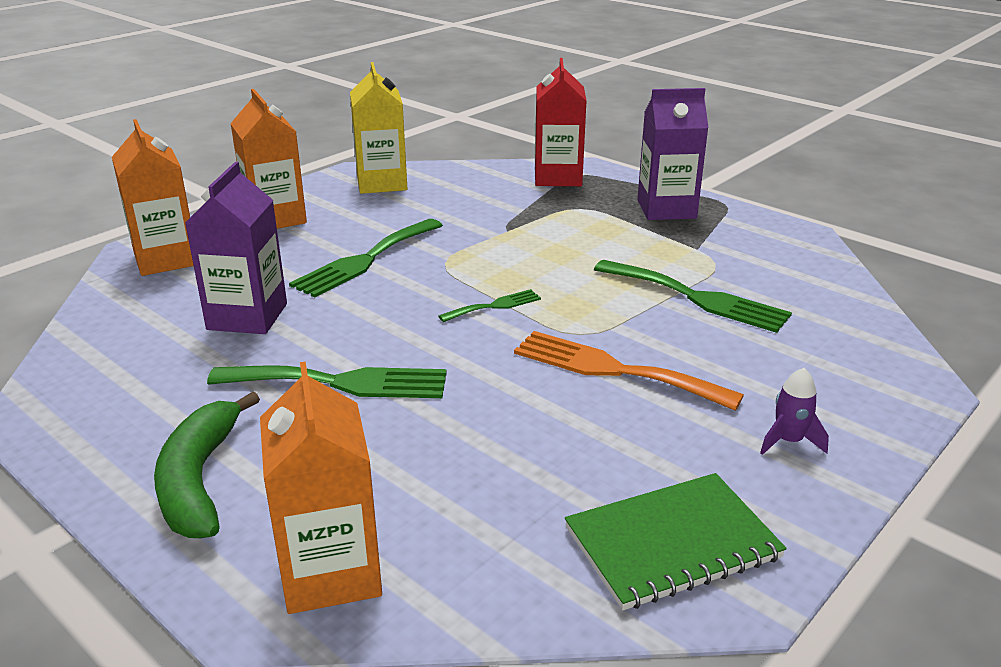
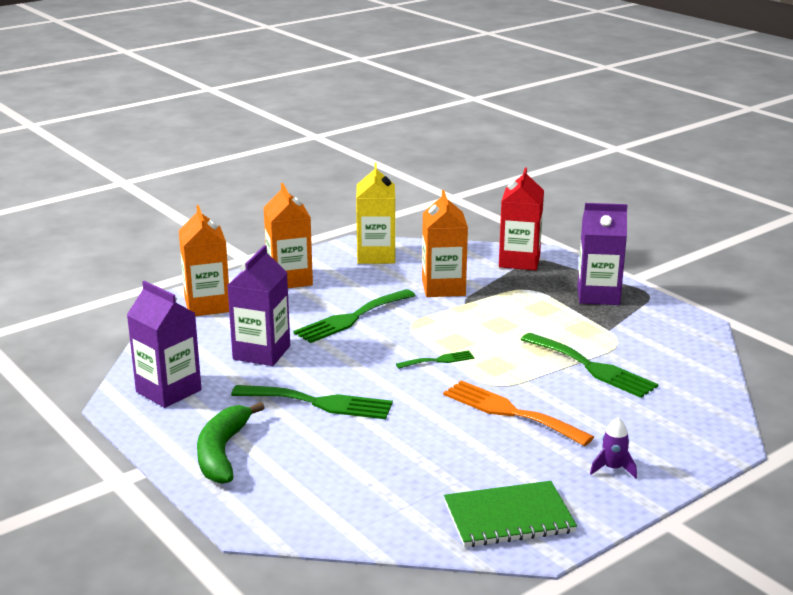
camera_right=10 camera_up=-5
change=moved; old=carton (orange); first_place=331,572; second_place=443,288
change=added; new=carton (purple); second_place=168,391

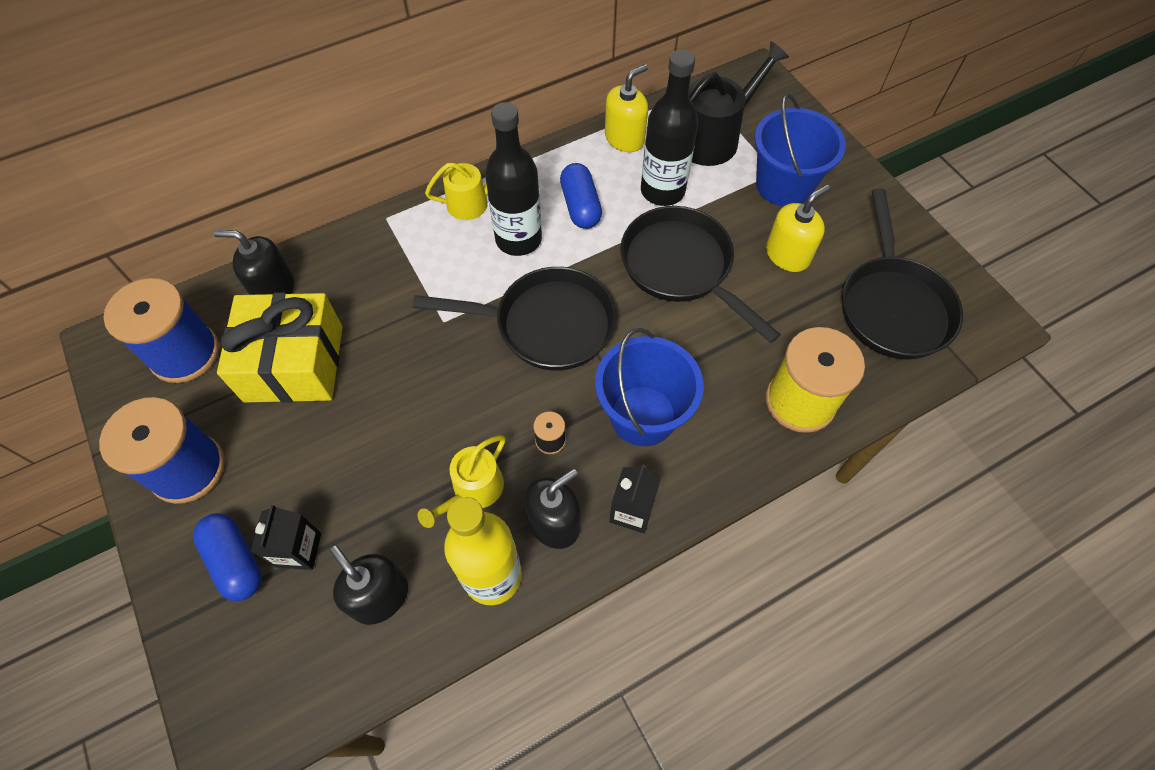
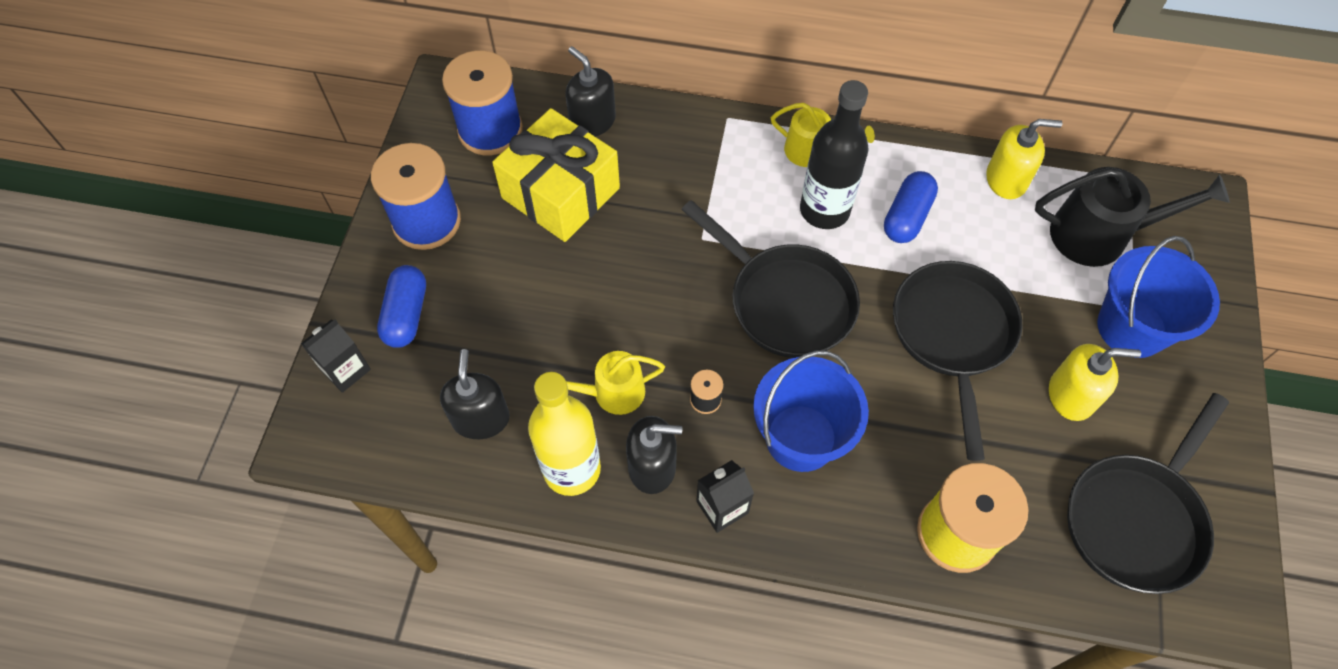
camera_right=40 camera_up=0
change=moved; old=carton (black); first_place=298,550; second_place=345,370
change=removed; old=bottle (black); first_place=662,191

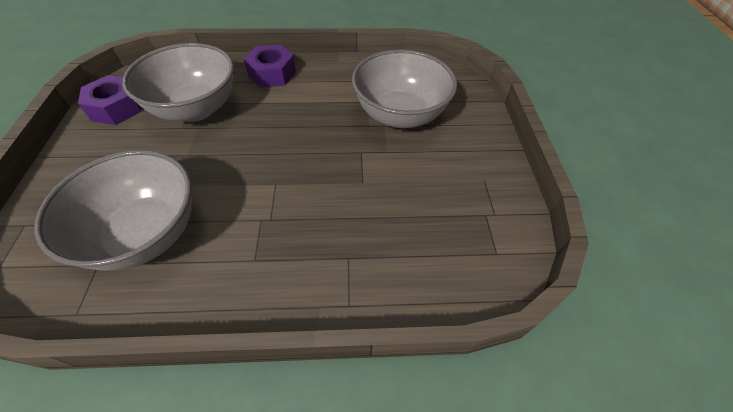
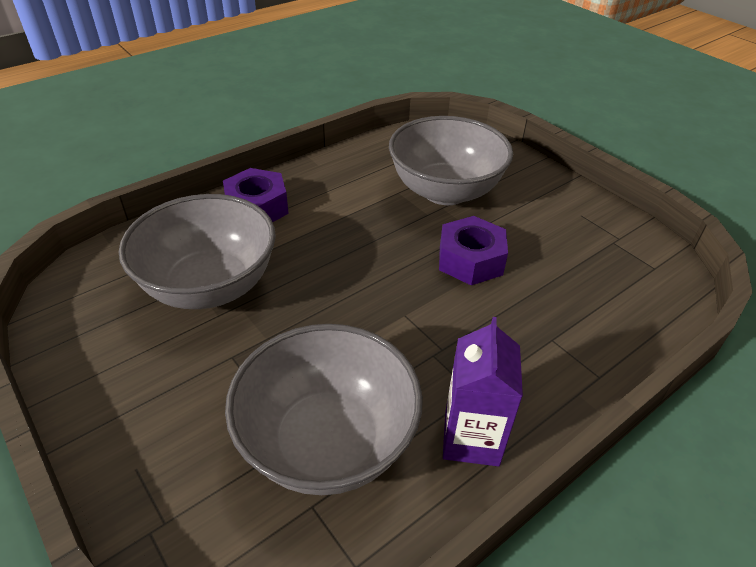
camera_right=-35 camera_up=-10
change=moved; old=nut (purple); first_place=117,108; second_place=470,260
change=added; new=carton (purple); second_place=471,438

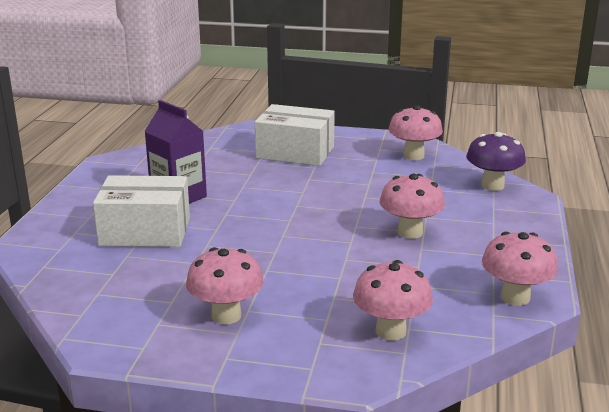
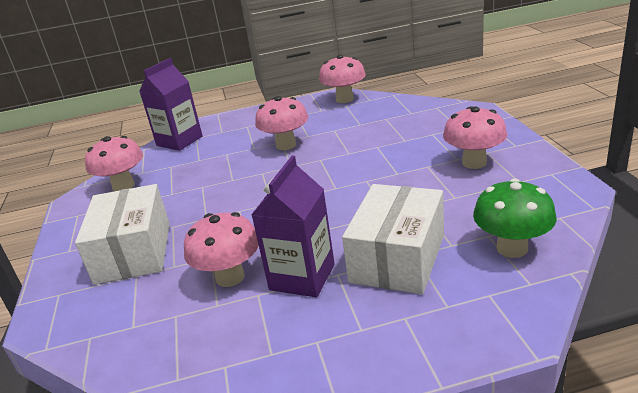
camera_right=-110 camera_up=5
change=turned; old=box (white); first_place=145,231; second_place=397,258; degrees=45
change=moved; old=mushroom (pink); first_place=390,331; second_place=230,277
change=replaced; old=mushroom (purple); new=carton (purple); first_place=492,185; second_place=179,141
change=added; new=mushroom (green); second_place=512,248

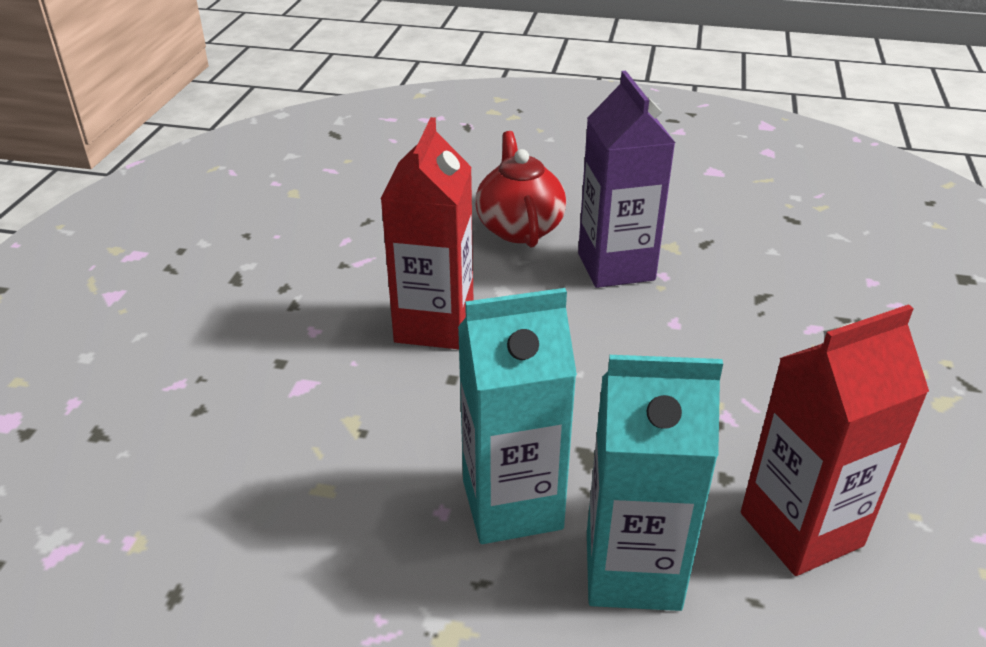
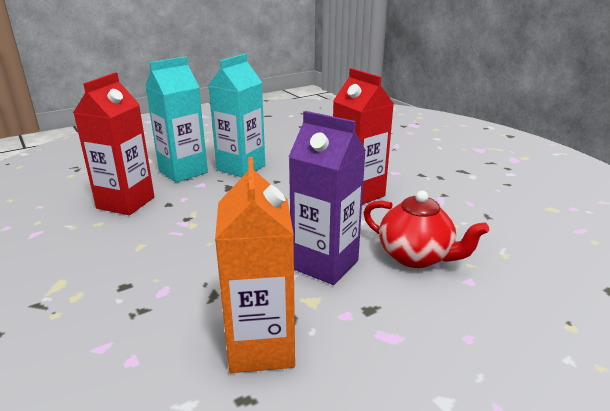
camera_right=135 camera_up=-10
change=added; new=carton (orange); second_place=261,347

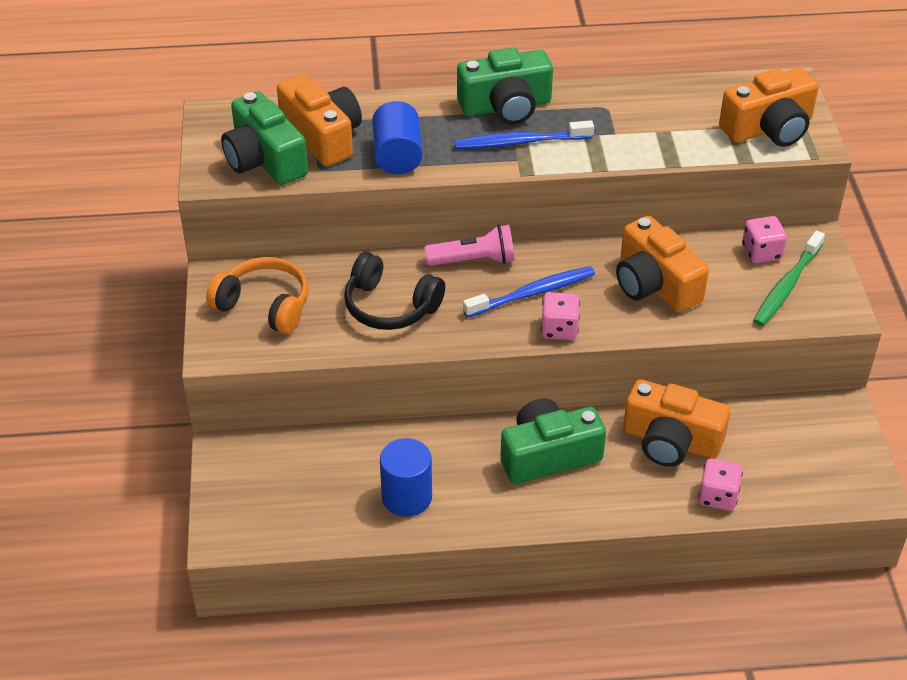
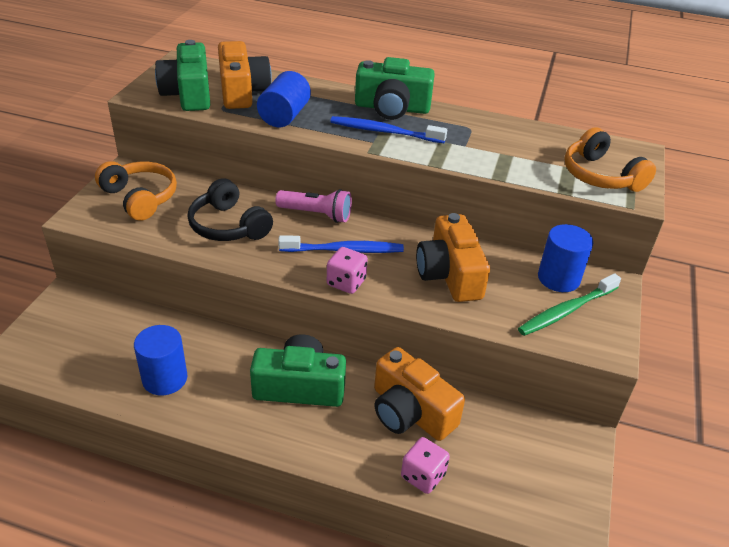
camera_right=20 camera_up=-5
change=replaced; old=camera (orange); new=headphones (orange); first_place=769,128; second_place=600,176
change=replaced; old=dice (pink); new=cylinder (blue); first_place=761,252; second_place=558,278

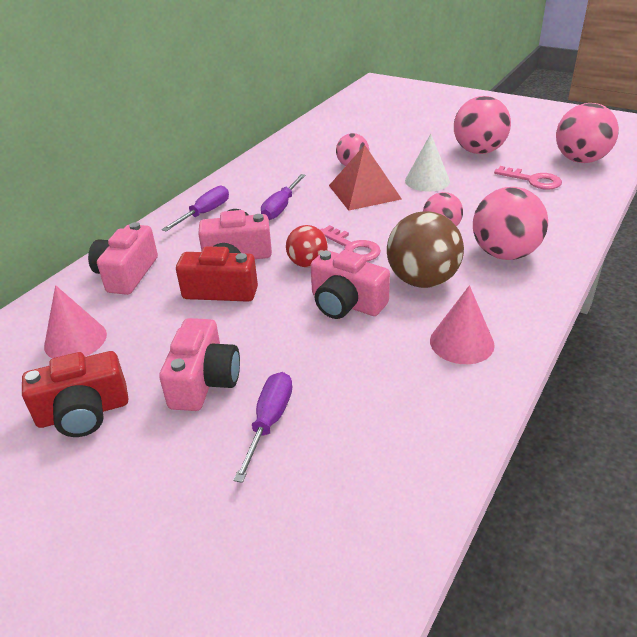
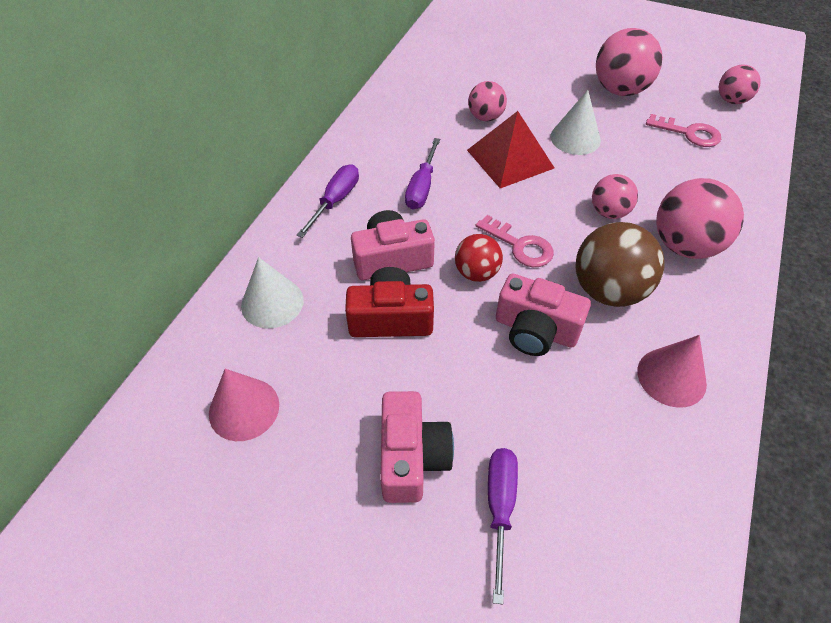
camera_right=-10 camera_up=15
change=removed; old=camera (red); first_place=83,412
change=replaced; old=camera (pink); new=cone (white); first_place=127,274; second_place=272,303
change=resized; old=ball (pink); first_place=580,160; second_place=731,100; factor=0.59

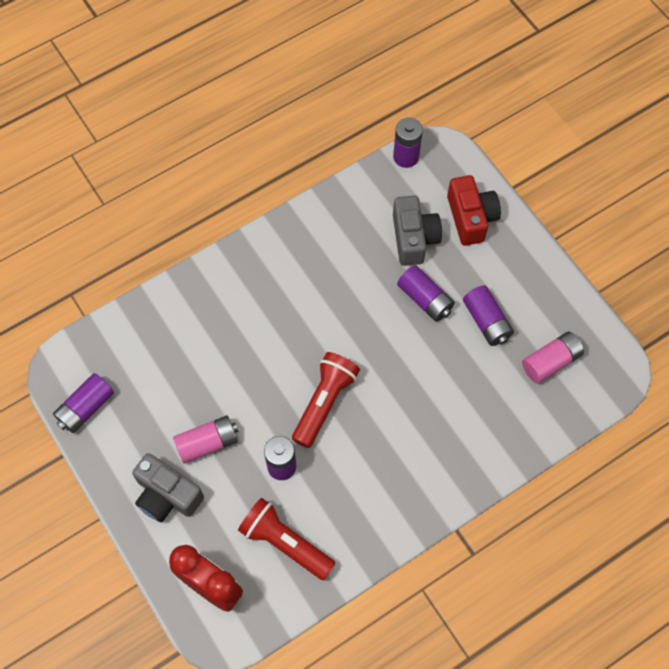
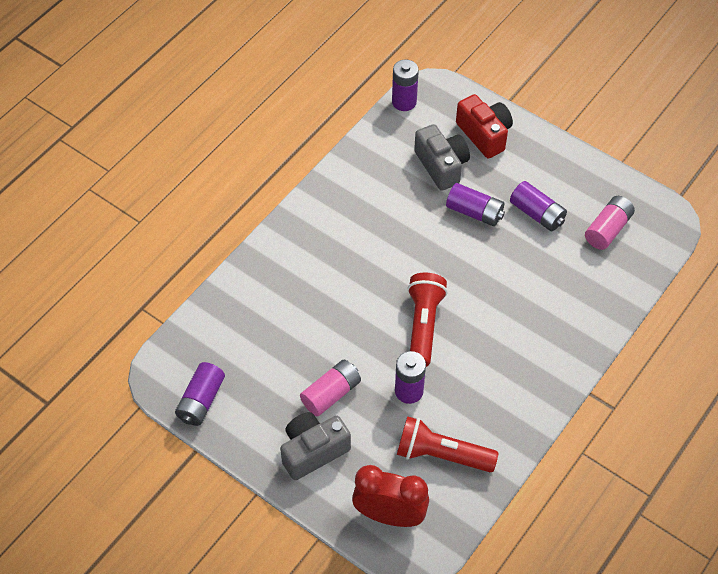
camera_right=-20 camera_up=-10
change=turned; old=camera (grey); first_place=167,495; second_place=313,451; degrees=135

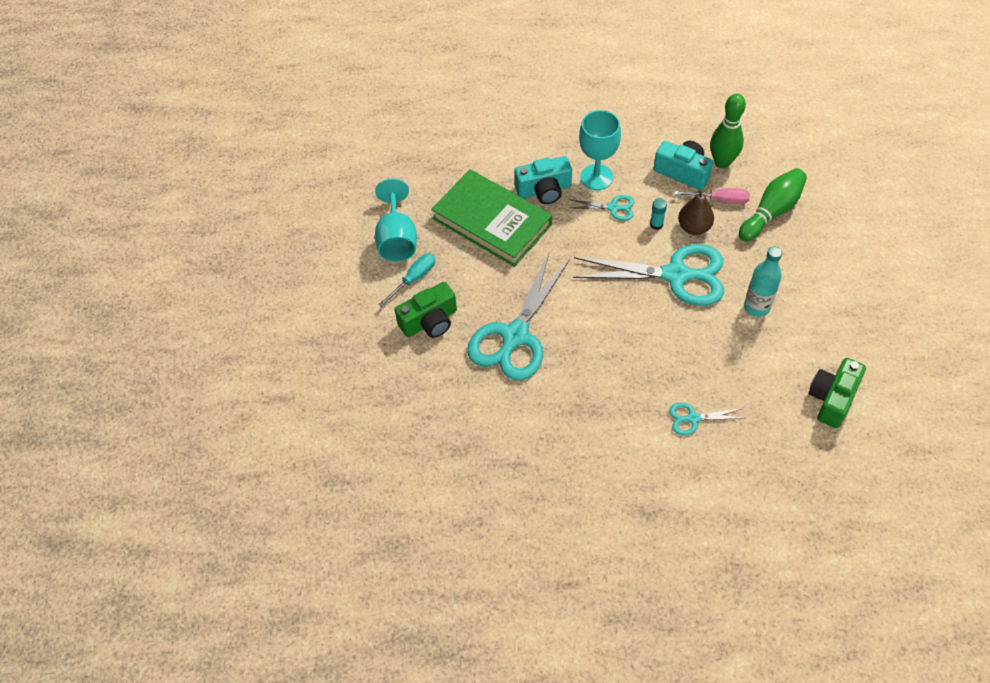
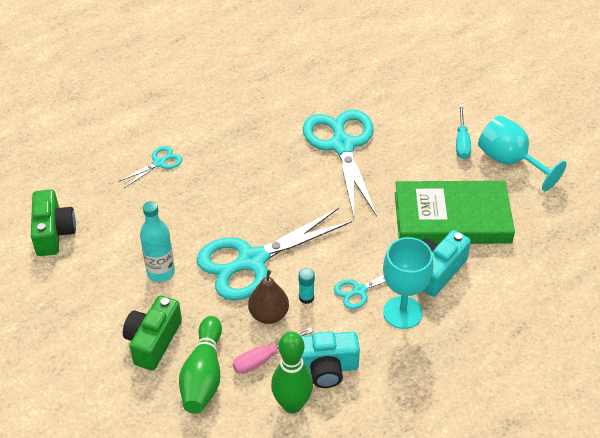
camera_right=140 camera_up=-10
change=moved; old=camera (green); first_place=430,321; second_place=153,341

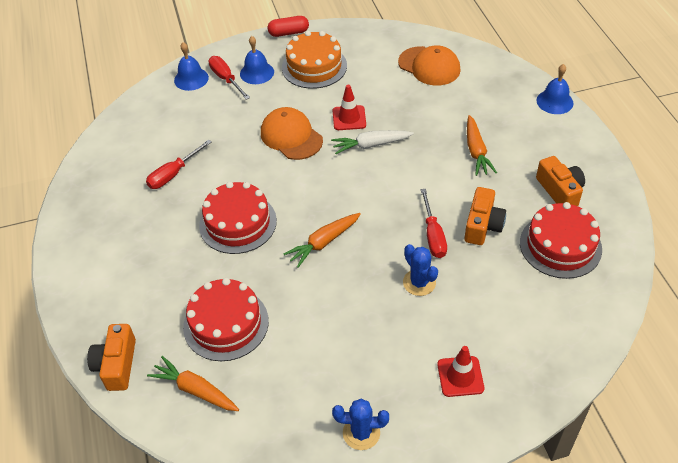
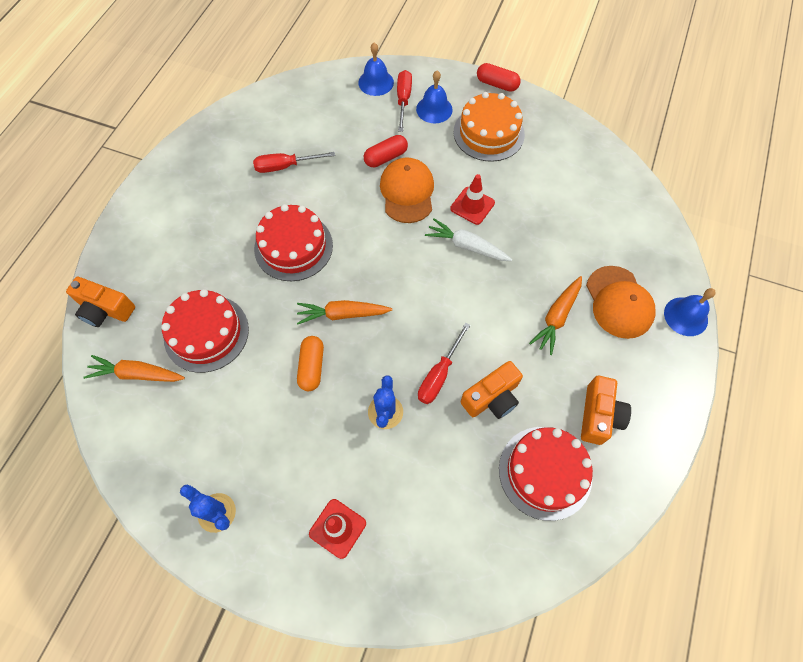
camera_right=35 camera_up=15
change=turned; old=camera (orange); first_place=117,365; second_place=105,309; degrees=-105
change=turned; old=carrot (orange); first_place=195,390; second_place=137,374; degrees=-60
change=moved; old=cap (orange); first_place=429,66; second_place=619,302
change=added; new=capsule (orange); second_place=312,367
change=added; new=capsule (red); second_place=386,157

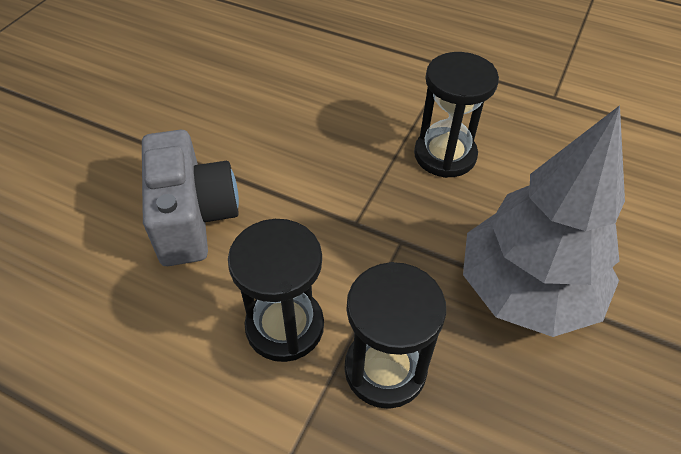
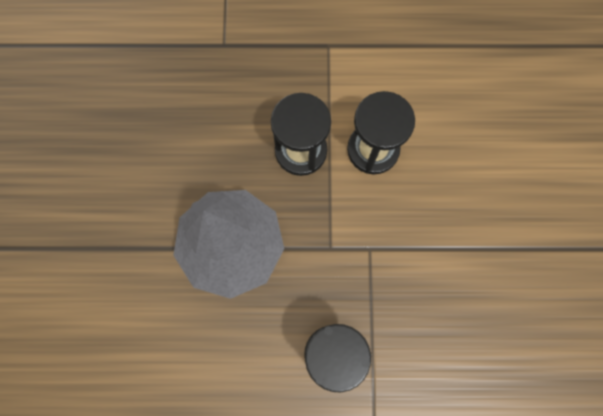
camera_right=155 camera_up=25
change=removed; old=camera (grey); first_place=193,218

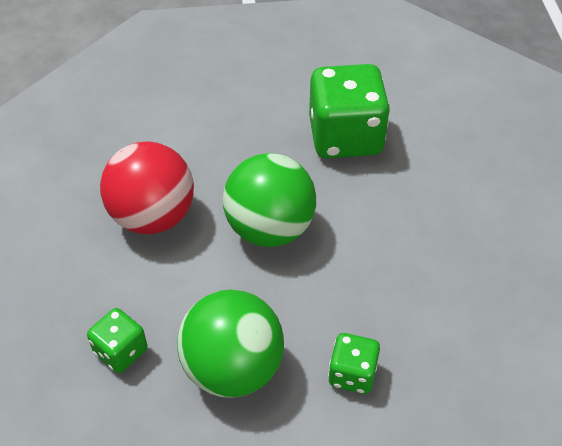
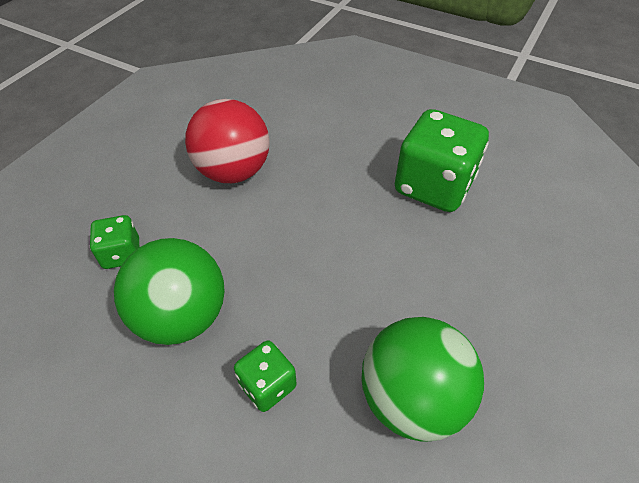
camera_right=35 camera_up=0
change=moved; old=ball (green); first_place=270,228; second_place=412,398

